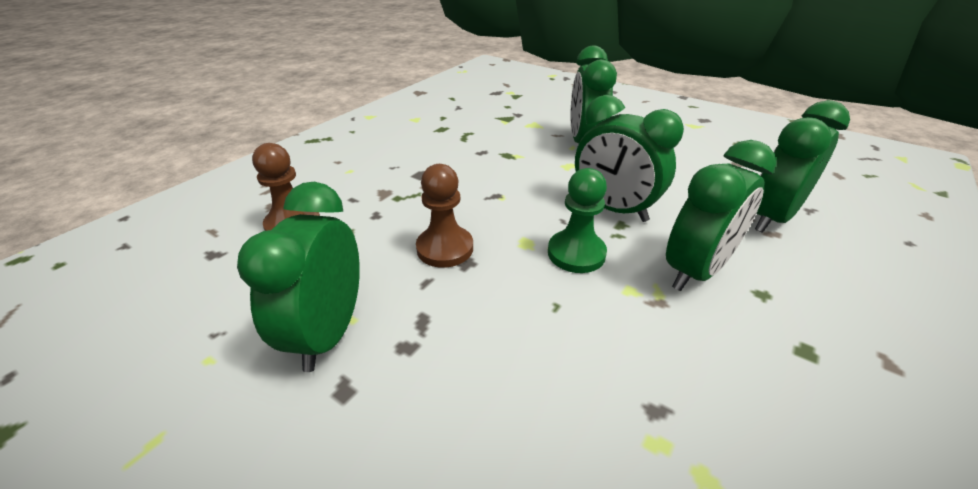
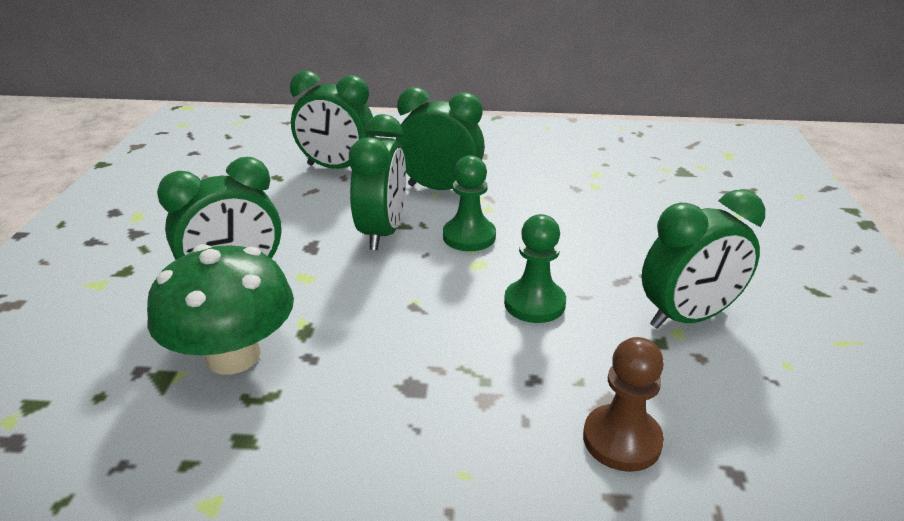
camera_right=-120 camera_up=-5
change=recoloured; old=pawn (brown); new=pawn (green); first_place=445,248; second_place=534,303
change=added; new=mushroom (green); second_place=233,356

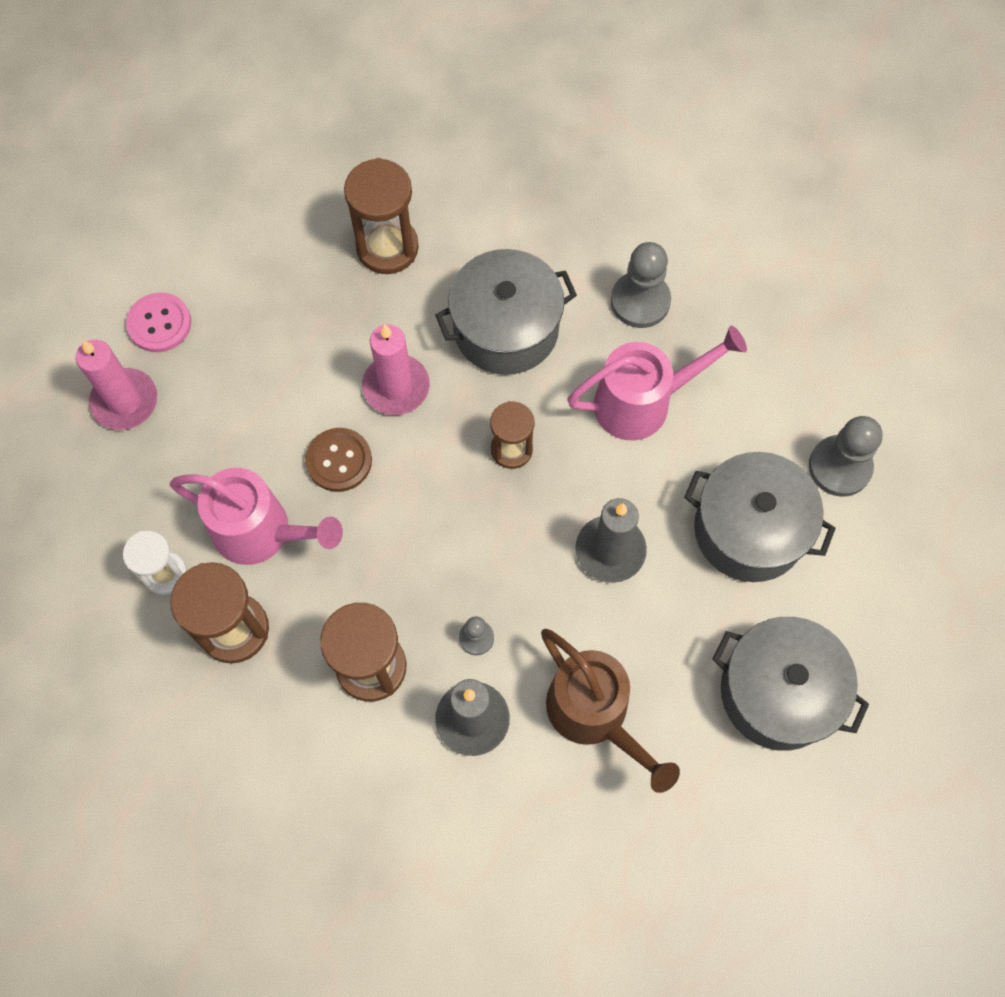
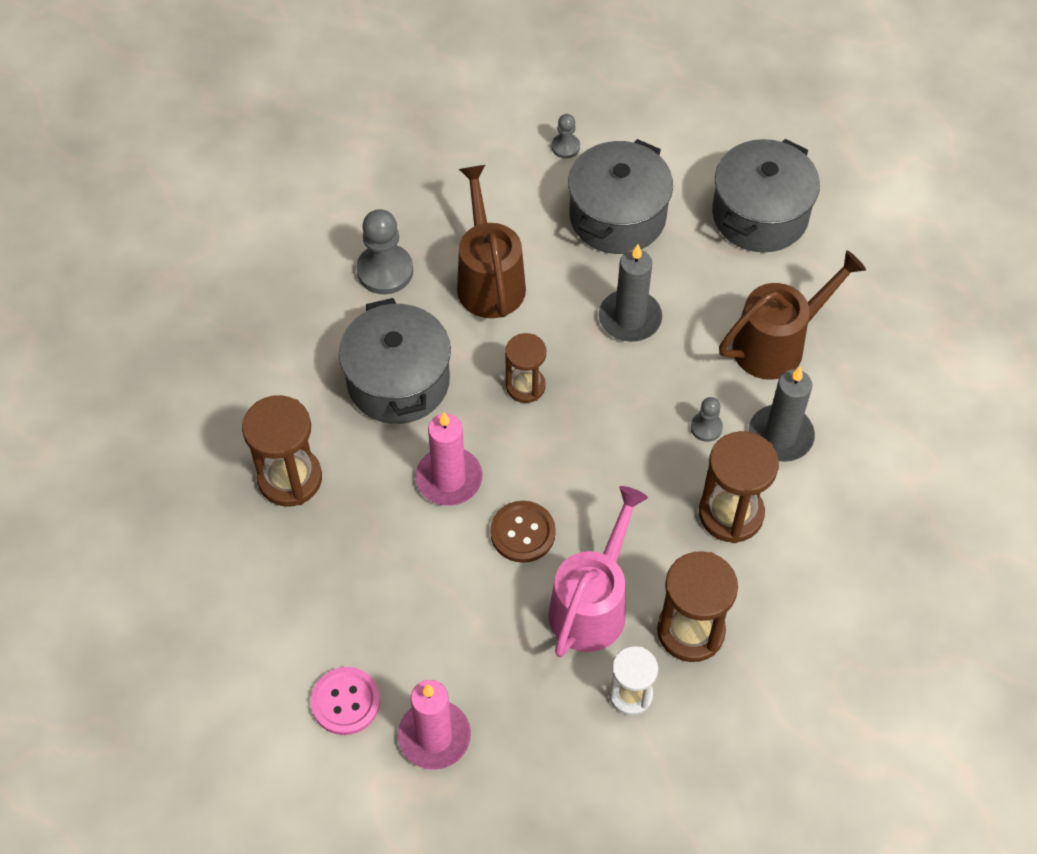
camera_right=-85 camera_up=-10
change=recoloured; old=watering can (pink); new=watering can (brown); first_place=643,402; second_place=489,279
change=resized; old=pawn (grey); first_place=839,467; second_place=565,147; factor=0.53

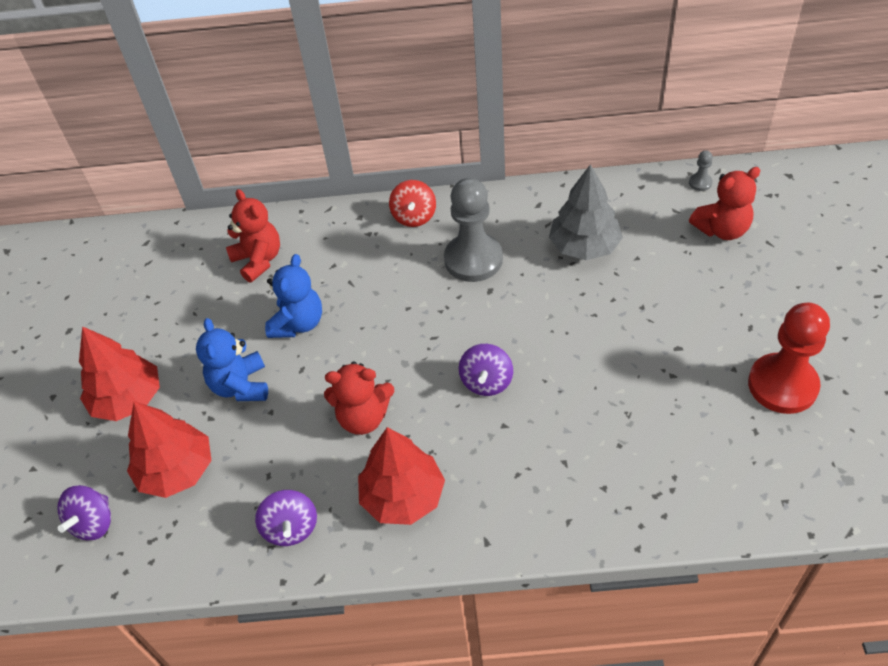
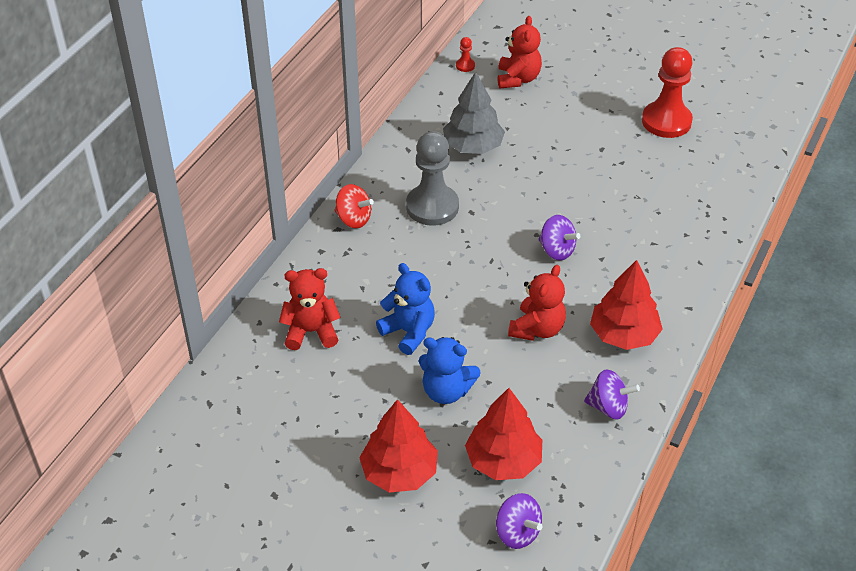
camera_right=-65 camera_up=-5
change=recoloured; old=pawn (grey); new=pawn (red); first_place=700,183; second_place=465,66

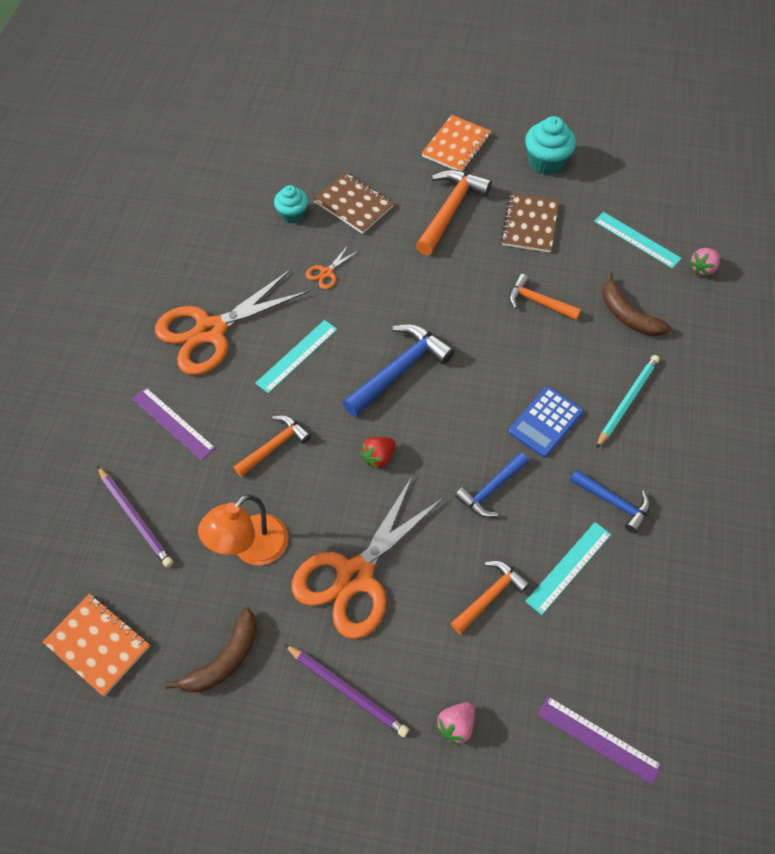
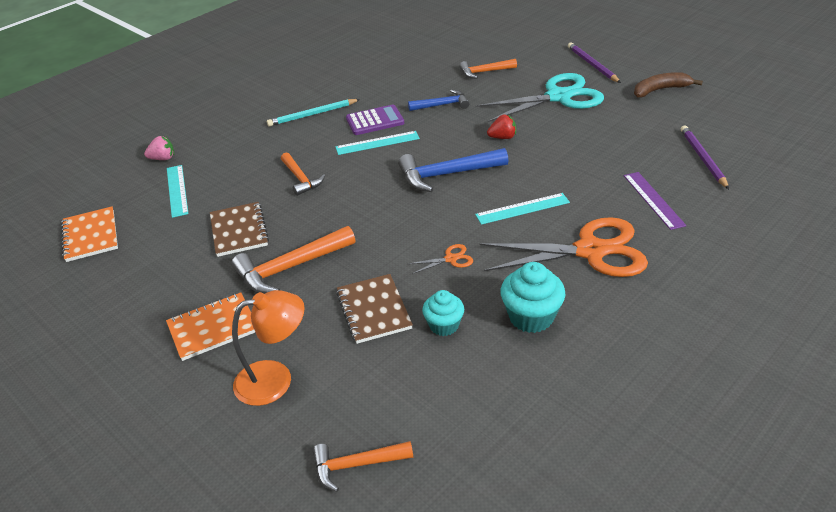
camera_right=-145 camera_up=-20
change=moved; old=notebook (orange); first_place=98,644; second_place=90,236
change=moved; old=lamp (orange); first_place=251,549; second_place=275,379
change=moved; old=hammer (orange); first_place=275,446; second_place=356,465
change=recoloured; old=scissors (orange); new=scissors (turquoise); first_place=355,576; second_place=558,97
change=removed; old=strawberry (pink); first_place=456,725
change=turned; old=notebook (brown); first_place=529,224; second_place=239,231; degrees=-60
change=recoloured; old=calculator (blue); new=calculator (purple); first_place=545,422; second_place=375,121
change=moved; old=cupcake (turquoise); first_place=546,162; second_place=531,317
change=moved; old=ruler (turquoise); first_place=568,567; second_place=377,143
change=removed; old=ruler (purple); first_place=598,739
change=removed; old=hammer (blue); first_place=614,503
change=removed; old=banana (brown); first_place=627,315

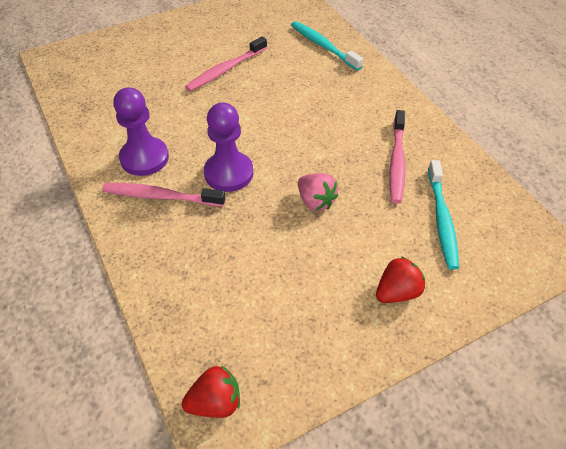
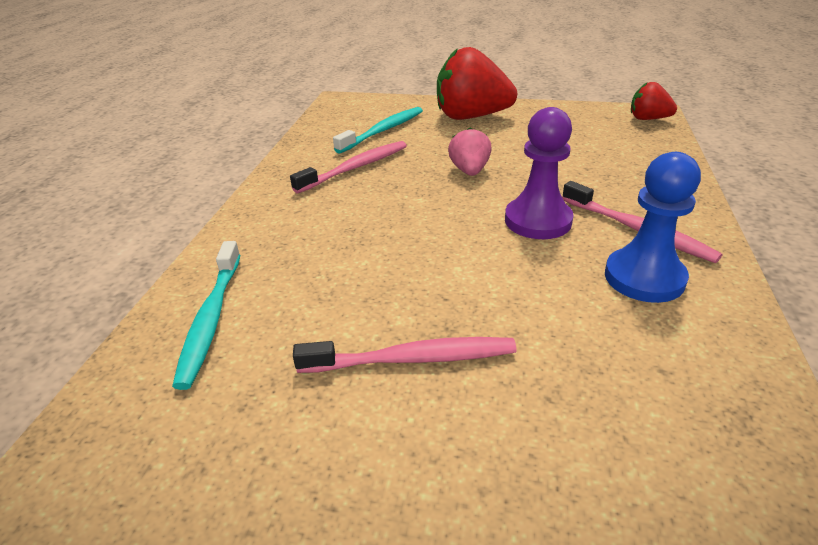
camera_right=-140 camera_up=-15
change=recoloured; old=pawn (purple); new=pawn (blue); first_place=144,158; second_place=644,278
change=resized; old=strawberry (red); first_place=397,292; second_place=471,117; factor=1.89

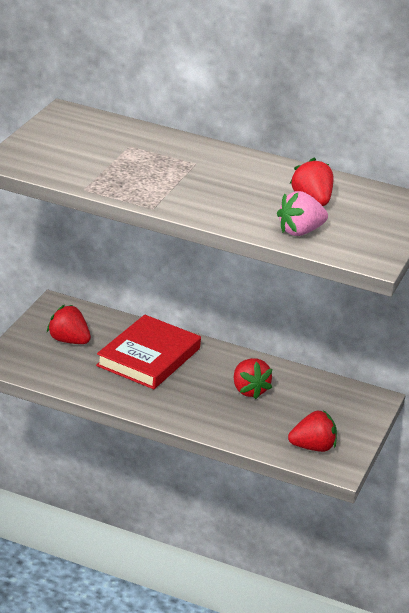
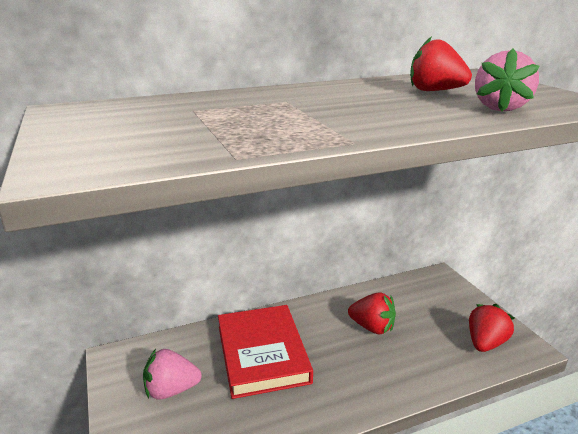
camera_right=-40 camera_up=-5
change=recoloured; old=strawberry (red); new=strawberry (pink); first_place=68,341; second_place=171,390

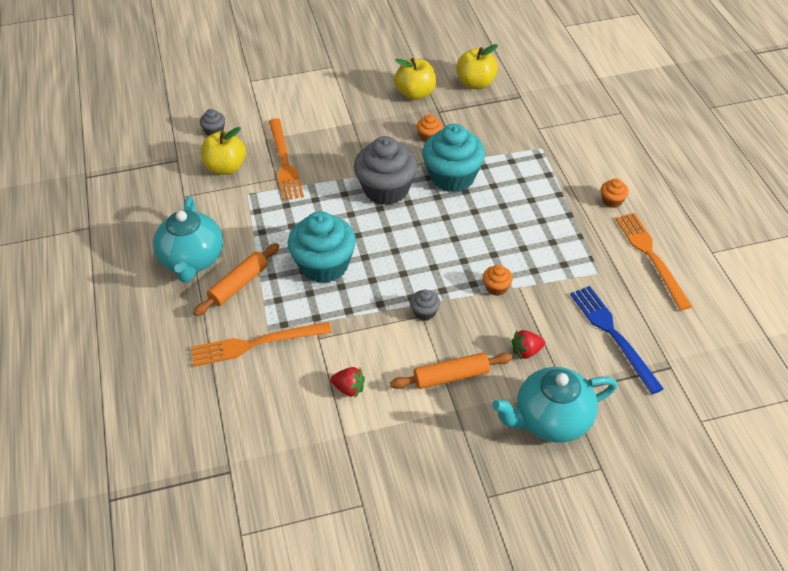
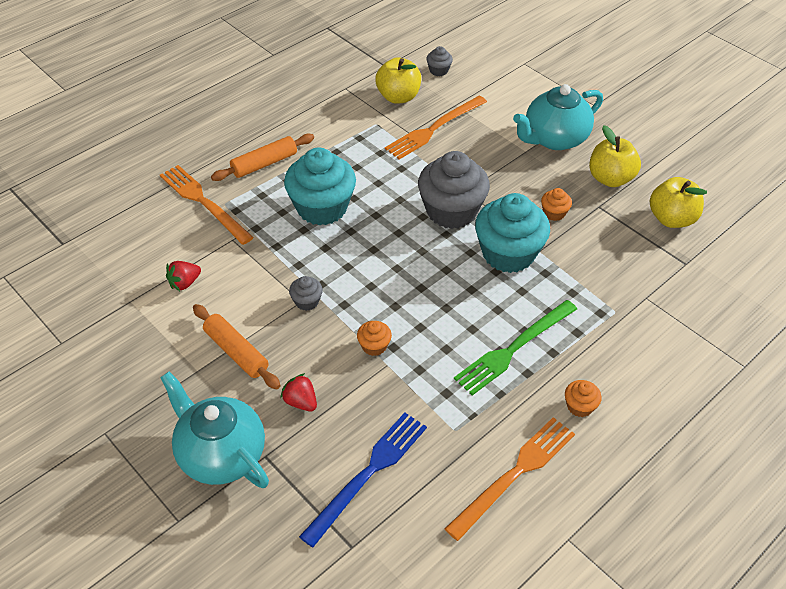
camera_right=60 camera_up=0
change=moved; old=teapot (turquoise); first_place=192,260; second_place=554,139
change=turned; old=rolling pin (orange); first_place=239,284; second_place=264,164; degrees=-45
change=turned; old=strawberry (red); first_place=349,388; second_place=184,283; degrees=60
change=added; new=fork (green); second_place=514,348

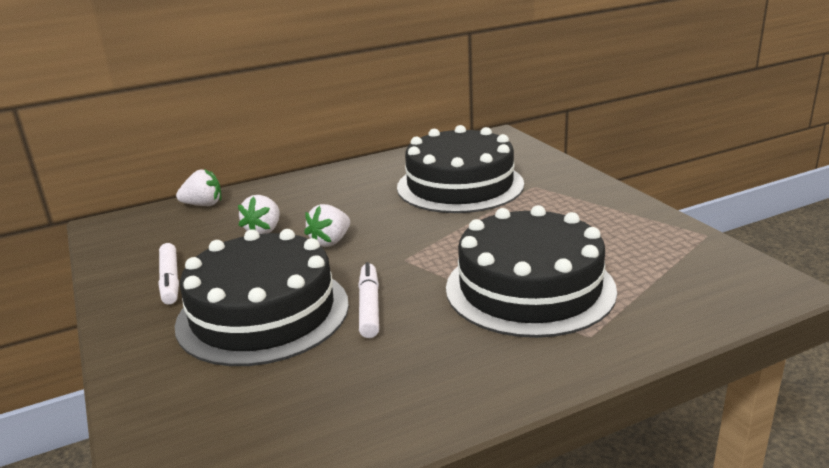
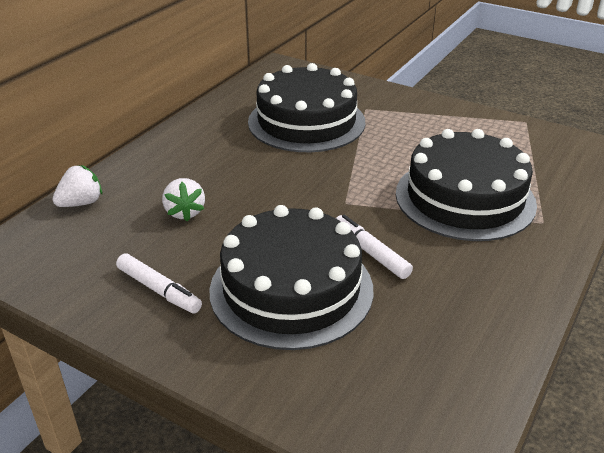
camera_right=-35 camera_up=10
change=removed; old=strawberry (white); first_place=330,242

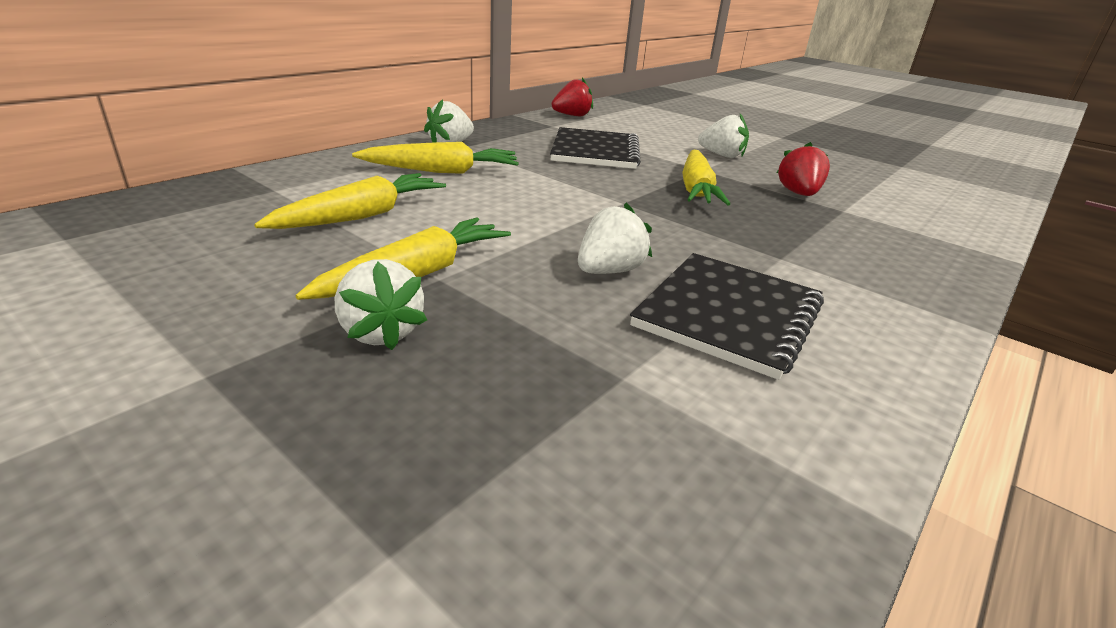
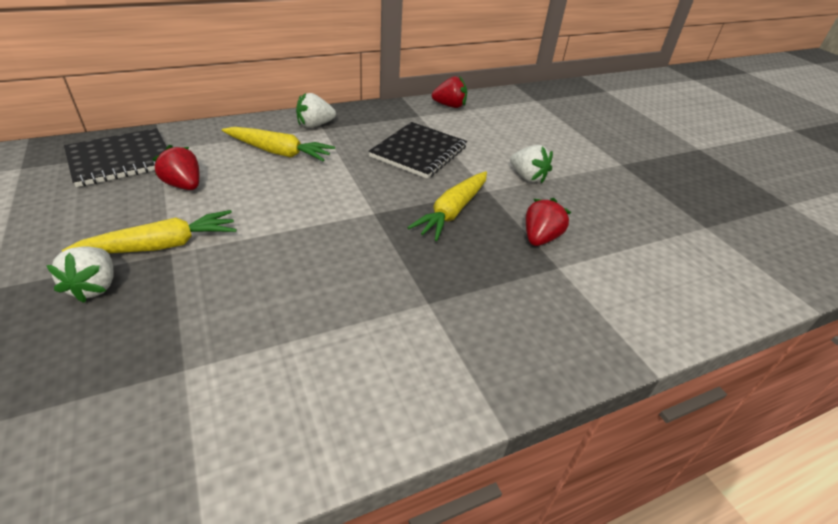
camera_right=25 camera_up=10
change=replaced; old=carrot (yellow); new=strawberry (red); first_place=362,216; second_place=184,185
change=removed; old=strawberry (white); first_place=609,271
change=moved; old=notebook (black); first_place=729,315; second_place=121,160

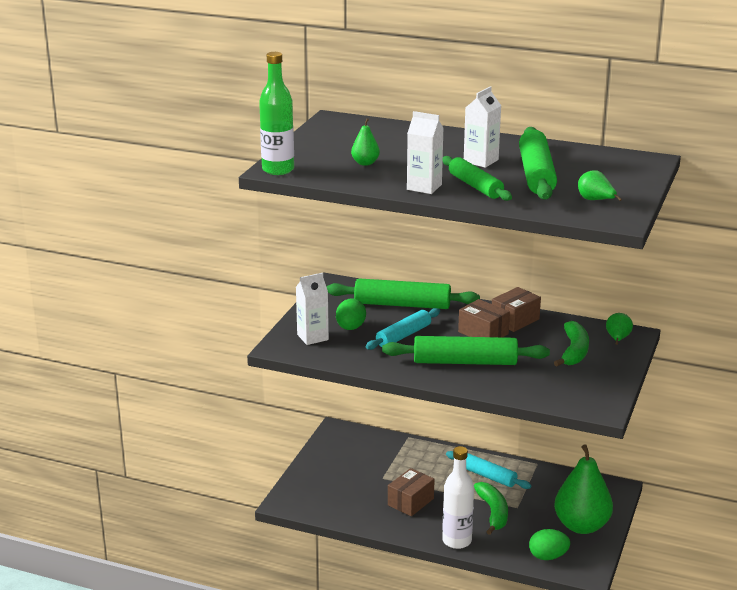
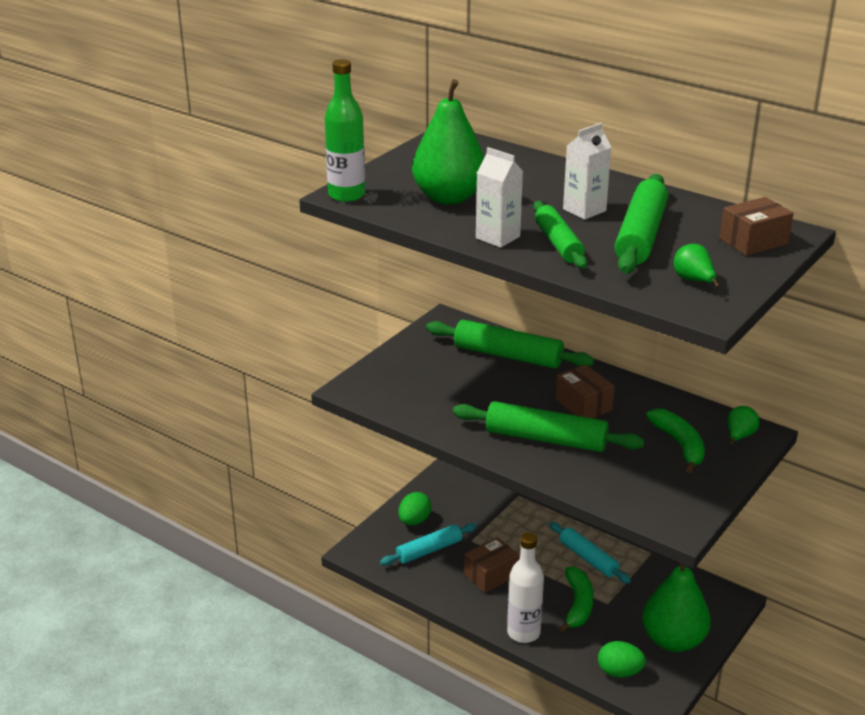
camera_right=15 camera_up=5
change=removed; old=carton (white); first_place=312,337
change=moved; old=egg (green); first_place=350,328; second_place=414,521
change=resized; old=pear (green); first_place=365,163; second_place=449,198; factor=2.22
change=moved; old=rolling pin (turquoise); first_place=403,336; second_place=429,550
change=moved; old=box (brown); first_place=515,320; second_place=753,241
change=turned; old=banana (green); first_place=574,351; second_place=679,445; degrees=-45

